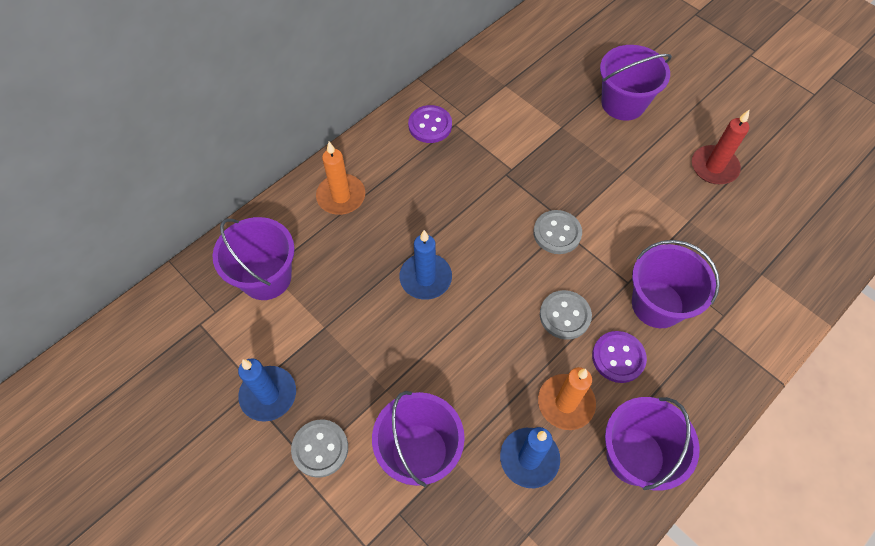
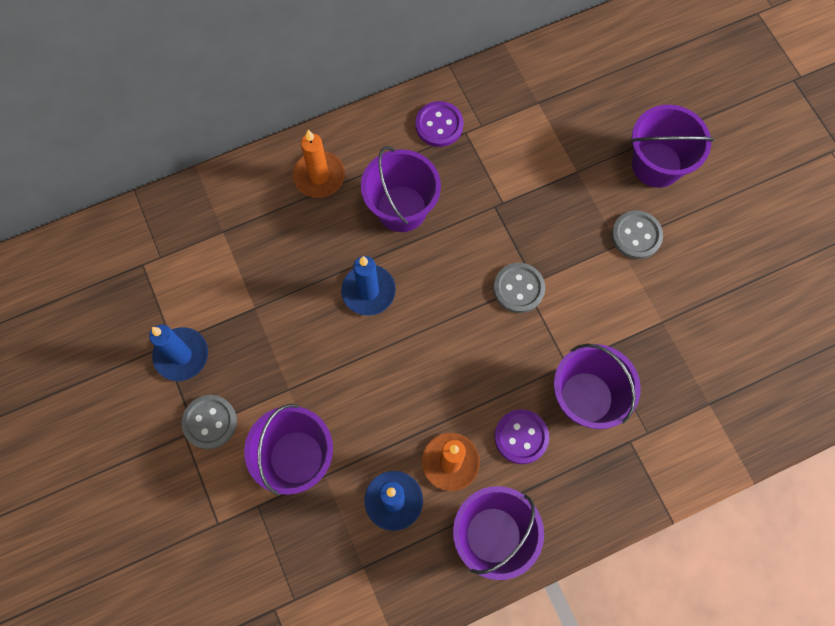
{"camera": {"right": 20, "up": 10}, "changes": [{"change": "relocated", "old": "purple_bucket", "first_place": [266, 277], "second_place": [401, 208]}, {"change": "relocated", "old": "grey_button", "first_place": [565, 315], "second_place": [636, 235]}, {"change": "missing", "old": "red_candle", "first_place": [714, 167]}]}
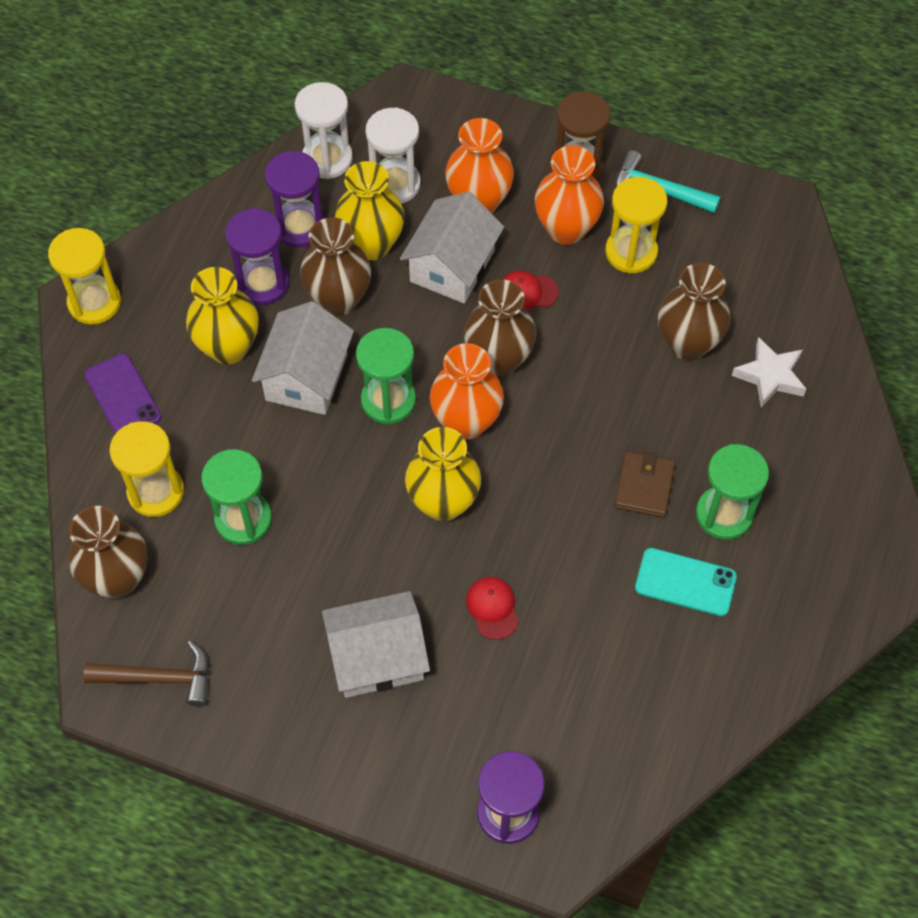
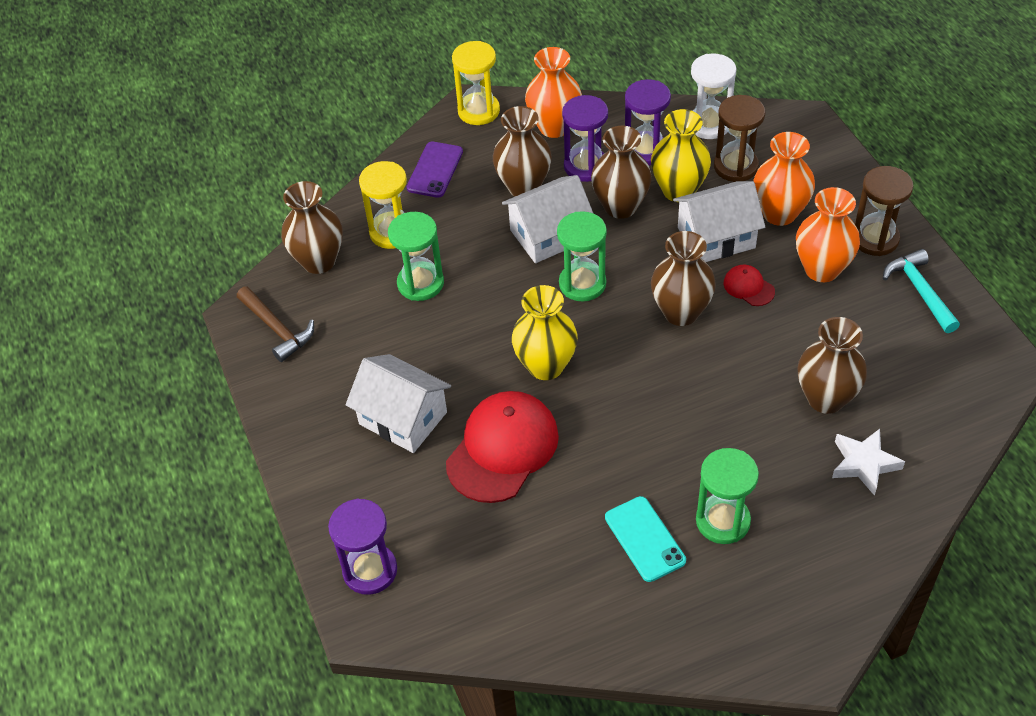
{"camera": {"right": 50, "up": -10}, "changes": [{"change": "colour", "old": "yellow_vase", "new": "brown_vase", "first_place": [228, 347], "second_place": [523, 186]}, {"change": "colour", "old": "white_hourglass", "new": "brown_hourglass", "first_place": [395, 184], "second_place": [735, 166]}, {"change": "relocated", "old": "orange_vase", "first_place": [466, 422], "second_place": [554, 127]}, {"change": "size", "old": "red_cap", "first_place": [492, 608], "second_place": [502, 449], "factor": 2.21}, {"change": "missing", "old": "yellow_hourglass", "first_place": [631, 252]}, {"change": "missing", "old": "brown_wallet", "first_place": [644, 486]}]}
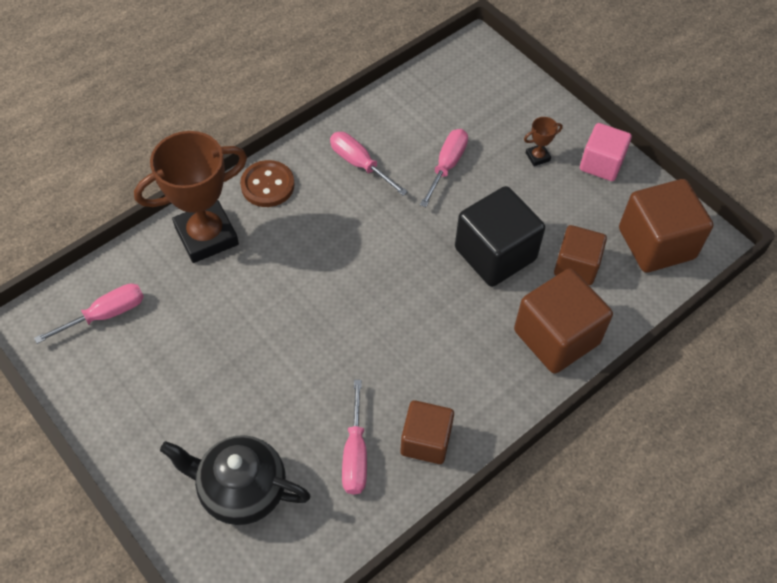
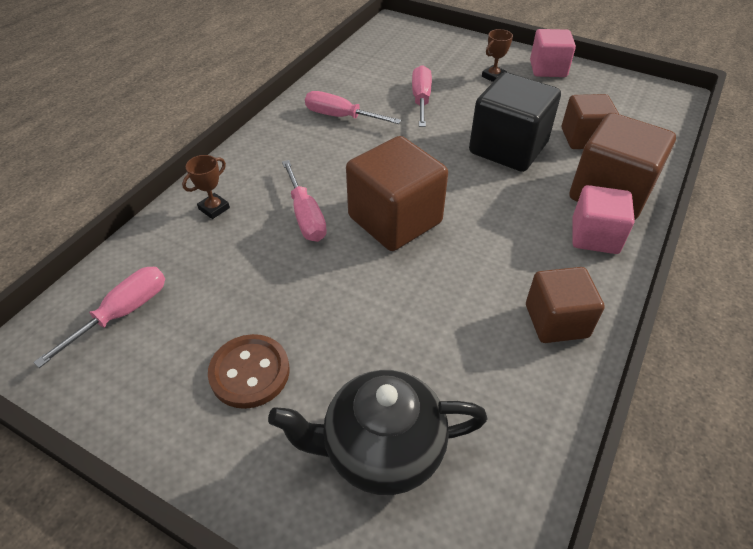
{"camera": {"right": -20, "up": -10}, "changes": [{"change": "size", "old": "brown_trophy", "first_place": [206, 236], "second_place": [214, 208], "factor": 0.4}, {"change": "relocated", "old": "brown_button", "first_place": [267, 185], "second_place": [250, 372]}, {"change": "relocated", "old": "pink_screwdriver", "first_place": [355, 453], "second_place": [305, 215]}, {"change": "relocated", "old": "brown_cube", "first_place": [656, 243], "second_place": [395, 220]}, {"change": "appeared", "new": "pink_cube", "second_place": [594, 236]}]}
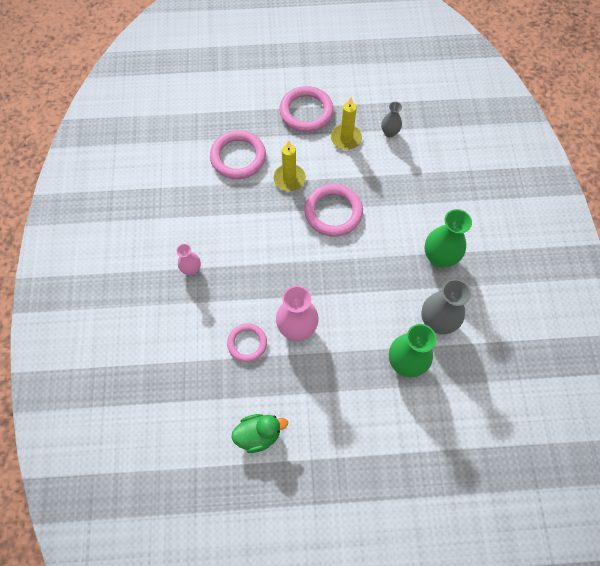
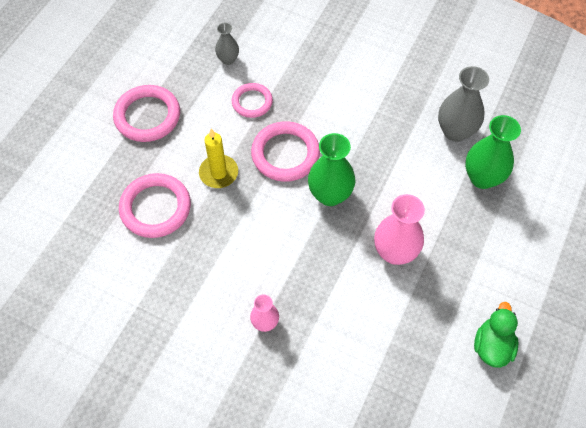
{"camera": {"right": -60, "up": -5}, "changes": [{"change": "relocated", "old": "pink_ring", "first_place": [247, 343], "second_place": [252, 102]}, {"change": "missing", "old": "yellow_candle", "first_place": [346, 138]}, {"change": "relocated", "old": "green_vase", "first_place": [439, 257], "second_place": [330, 195]}]}
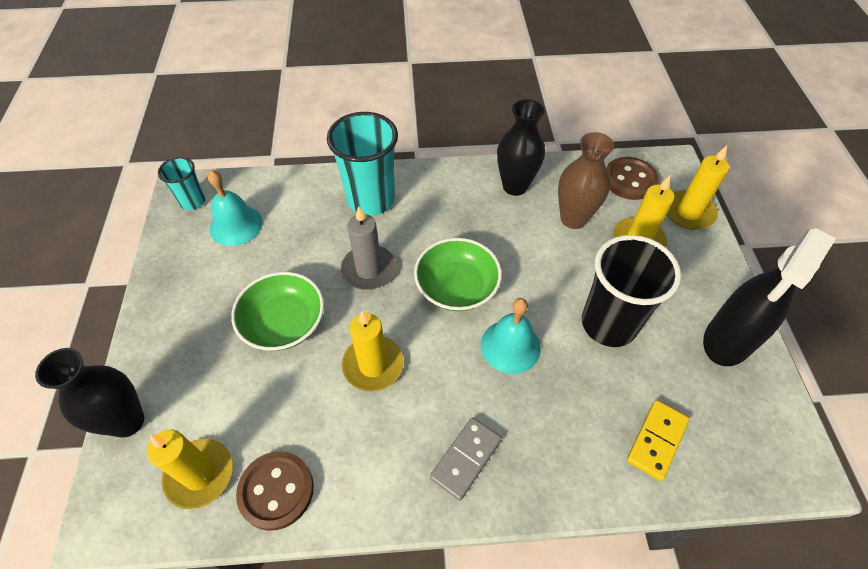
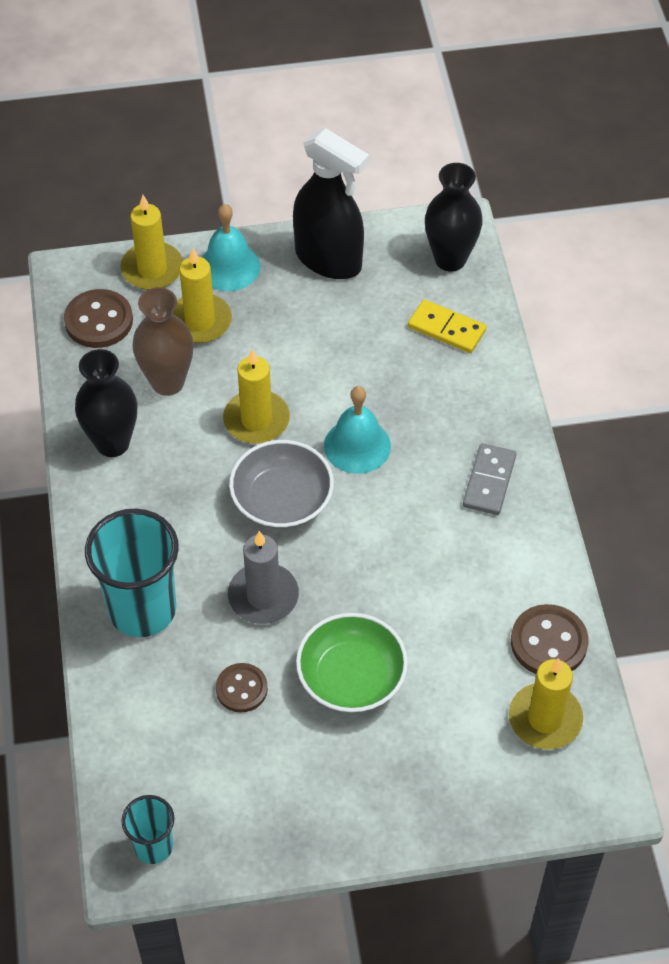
{"camera": {"right": -95, "up": 0}, "changes": [{"change": "relocated", "old": "black_vase", "first_place": [127, 421], "second_place": [450, 259]}, {"change": "relocated", "old": "turquoise_bell", "first_place": [236, 225], "second_place": [229, 267]}, {"change": "relocated", "old": "yellow_candle", "first_place": [373, 365], "second_place": [256, 420]}, {"change": "colour", "old": "green_bowl", "new": "grey_bowl", "first_place": [457, 287], "second_place": [282, 500]}, {"change": "spun", "old": "grey_domino", "first_place": [465, 458], "second_place": [489, 481], "degrees": 75}, {"change": "missing", "old": "black_cup", "first_place": [608, 324]}, {"change": "appeared", "new": "brown_button", "second_place": [241, 689]}]}
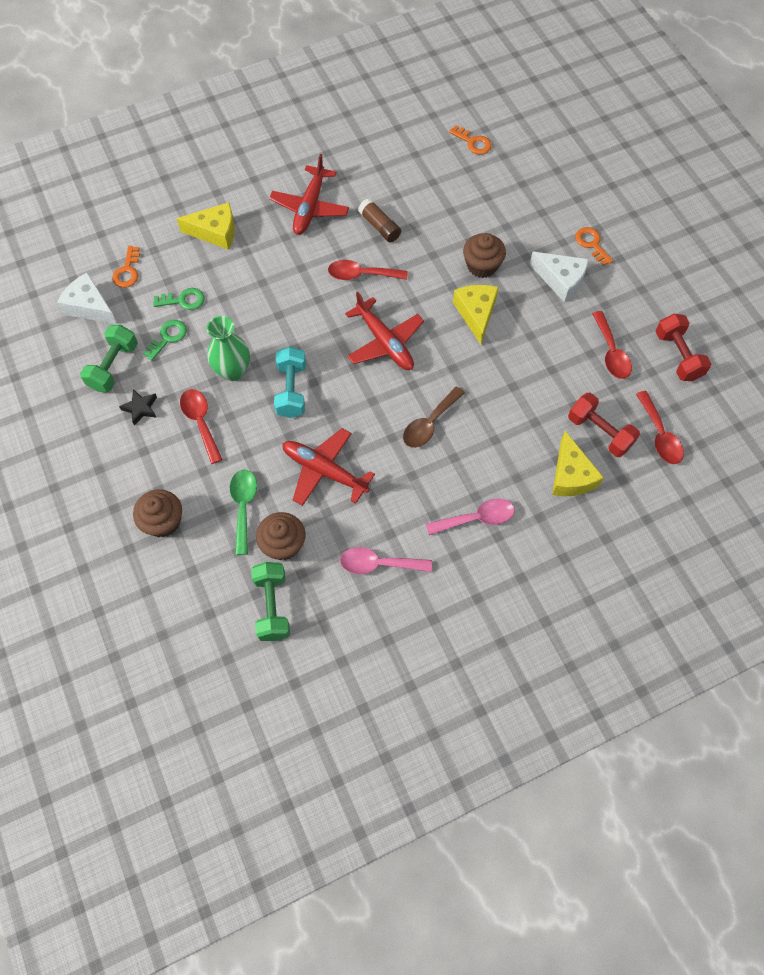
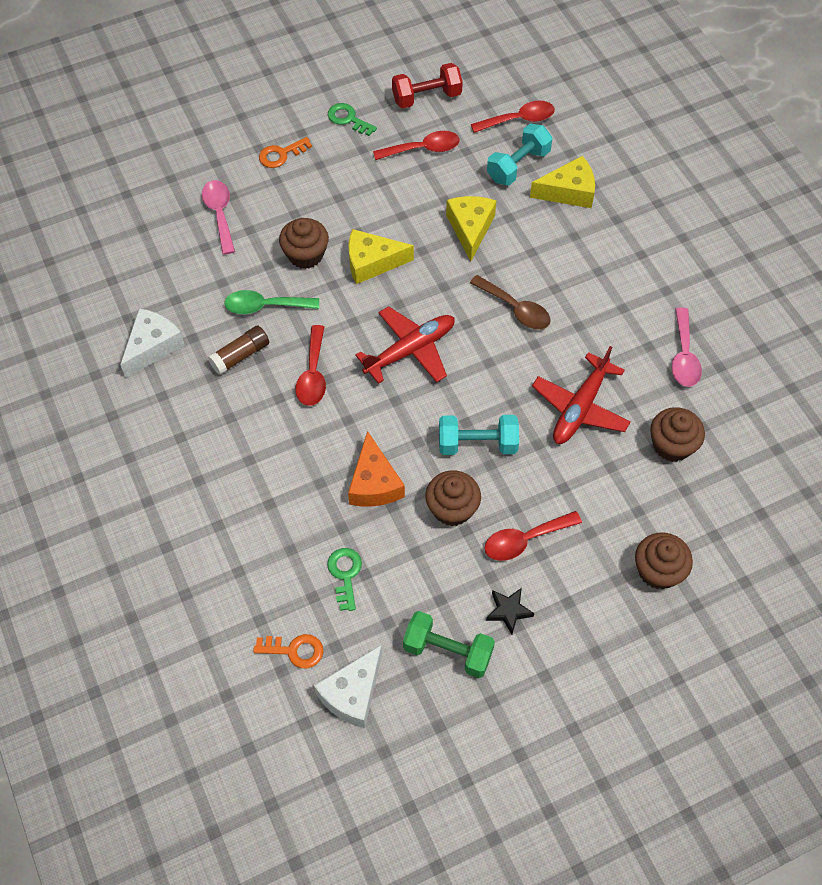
{"camera": {"right": -90, "up": -5}, "changes": [{"change": "relocated", "old": "green_key", "first_place": [168, 337], "second_place": [348, 119]}, {"change": "relocated", "old": "yellow_cheese", "first_place": [215, 232], "second_place": [470, 229]}, {"change": "exchanged", "old": "green_vase", "new": "brown_cupcake", "first_place": [233, 371], "second_place": [452, 508]}, {"change": "relocated", "old": "green_spoon", "first_place": [243, 506], "second_place": [265, 306]}, {"change": "missing", "old": "green_dumbbell", "first_place": [272, 606]}, {"change": "missing", "old": "red_plane", "first_place": [310, 208]}, {"change": "relocated", "old": "pink_spoon", "first_place": [477, 518], "second_place": [220, 214]}, {"change": "missing", "old": "orange_key", "first_place": [473, 142]}, {"change": "relocated", "old": "white_cheese", "first_place": [560, 280], "second_place": [153, 346]}, {"change": "colour", "old": "red_dumbbell", "new": "turquoise_dumbbell", "first_place": [599, 432], "second_place": [518, 165]}, {"change": "appeared", "new": "orange_cheese", "second_place": [374, 483]}]}
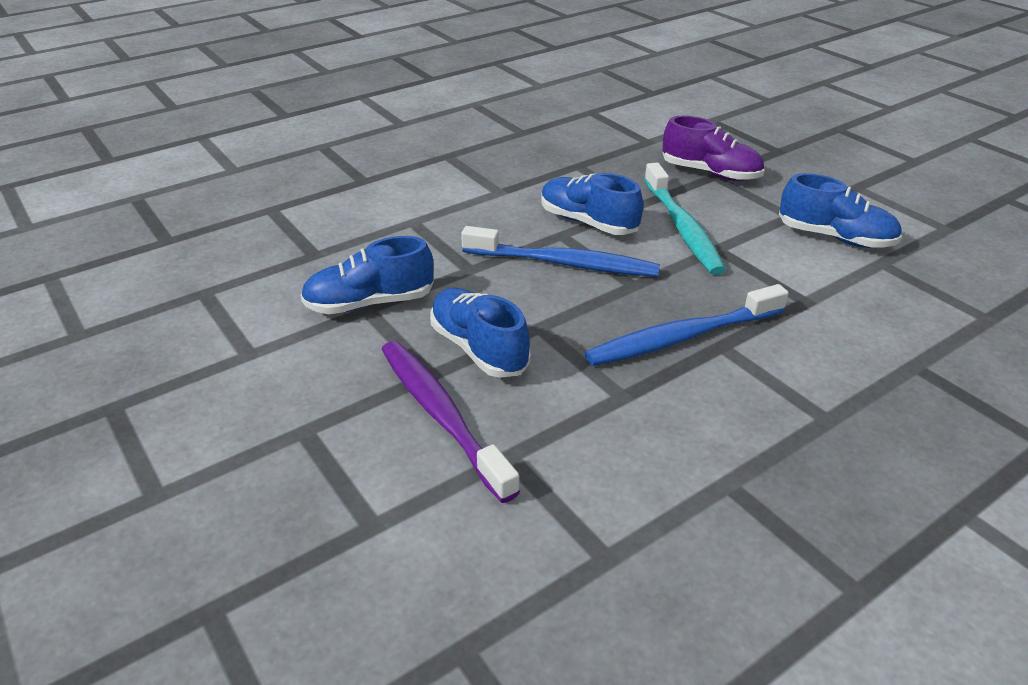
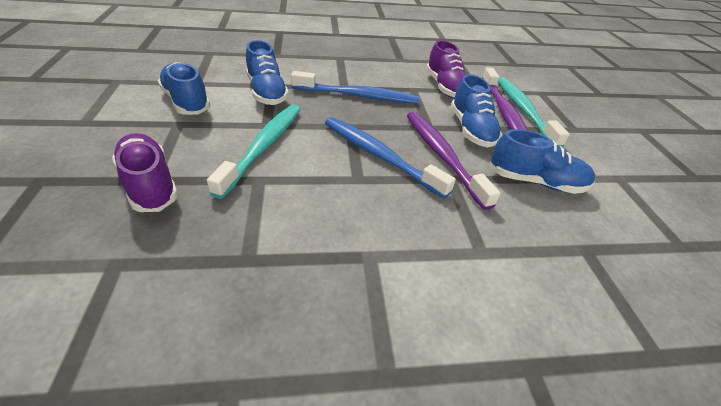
{"camera": {"right": -155, "up": 5}, "changes": [{"change": "relocated", "old": "blue_shoe", "first_place": [588, 222], "second_place": [267, 92]}, {"change": "appeared", "new": "purple_toothbrush", "second_place": [442, 156]}, {"change": "appeared", "new": "purple_shoe", "second_place": [445, 87]}, {"change": "appeared", "new": "turquoise_toothbrush", "second_place": [523, 110]}]}
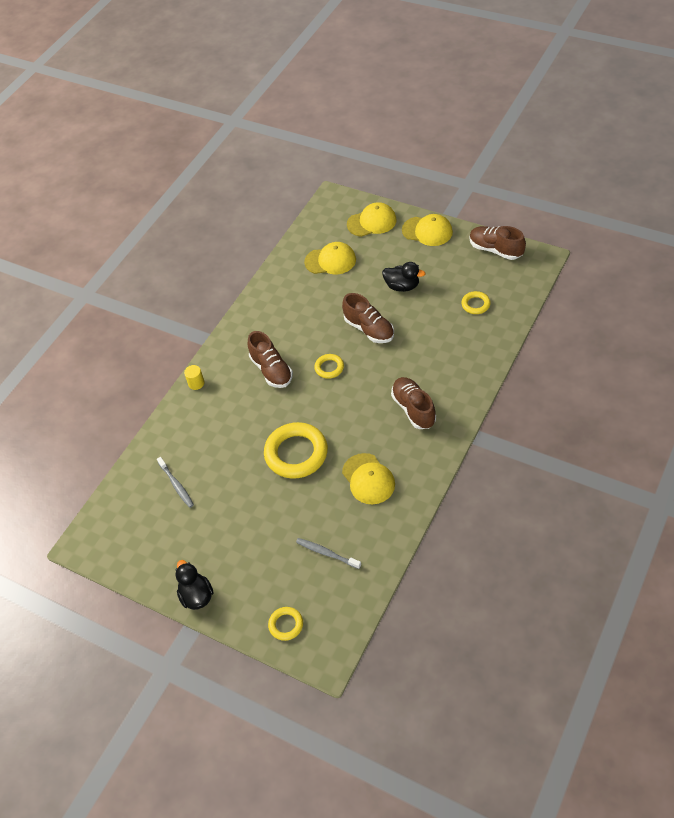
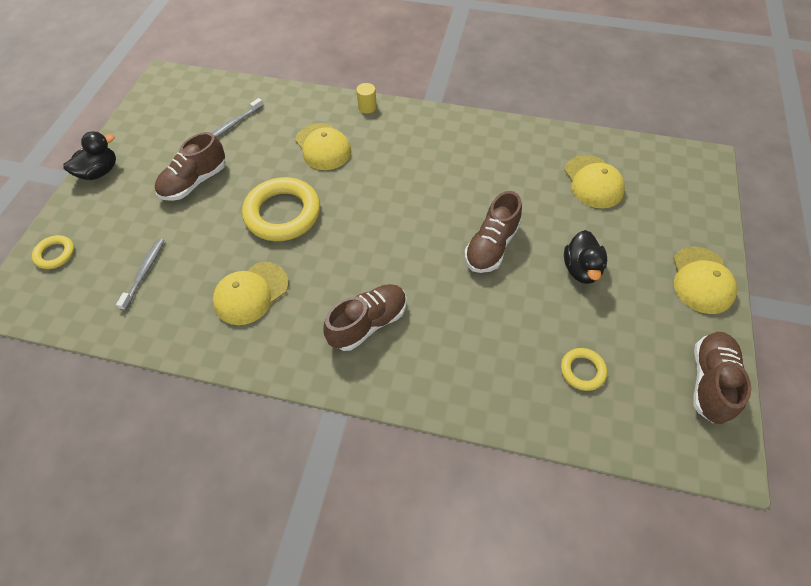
{"camera": {"right": 70, "up": 5}, "changes": [{"change": "relocated", "old": "brown_shoe", "first_place": [271, 370], "second_place": [195, 182]}, {"change": "missing", "old": "yellow_ring", "first_place": [329, 368]}, {"change": "relocated", "old": "yellow_cap", "first_place": [372, 222], "second_place": [323, 147]}]}
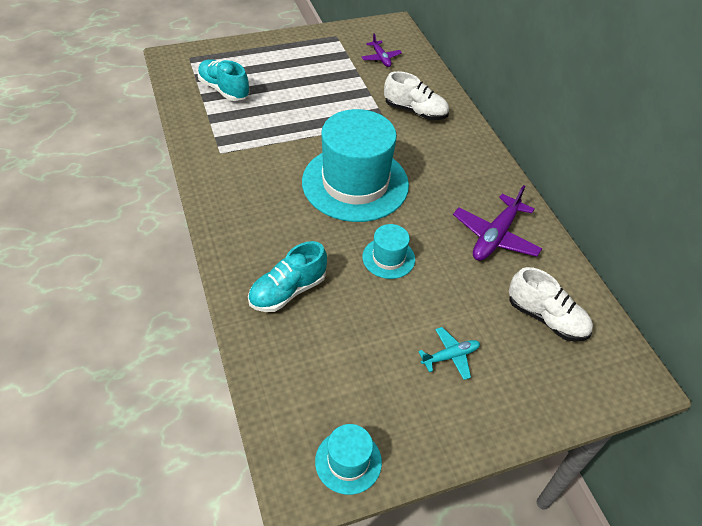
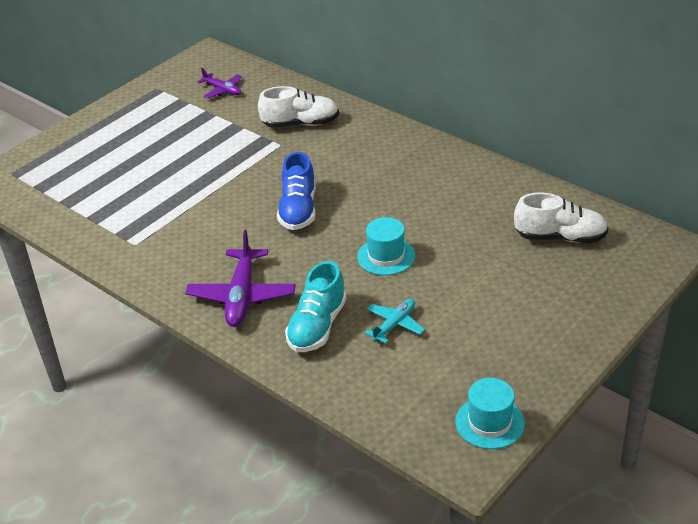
{"camera": {"right": -25, "up": -10}, "changes": [{"change": "missing", "old": "turquoise_shoe", "first_place": [224, 90]}, {"change": "exchanged", "old": "turquoise_hat", "new": "blue_shoe", "first_place": [355, 183], "second_place": [298, 210]}, {"change": "relocated", "old": "turquoise_plane", "first_place": [450, 356], "second_place": [394, 324]}, {"change": "relocated", "old": "purple_plane", "first_place": [495, 237], "second_place": [242, 296]}]}
